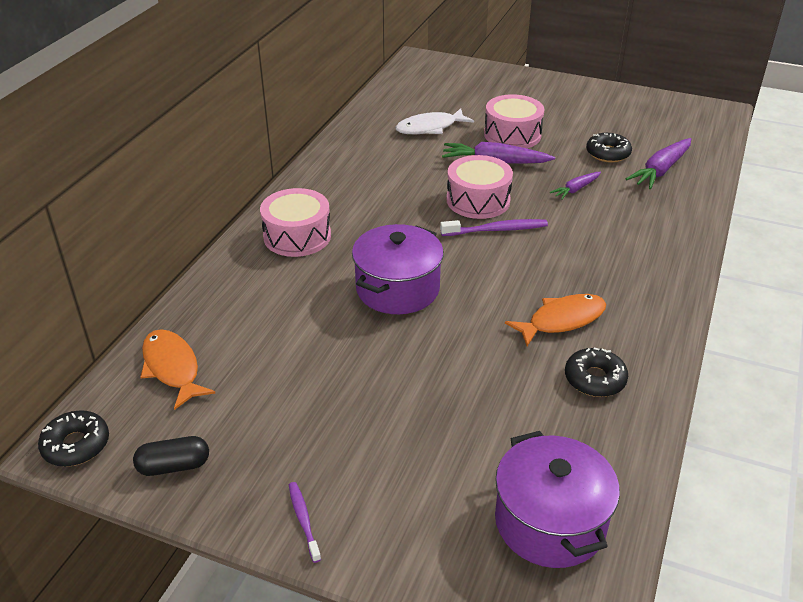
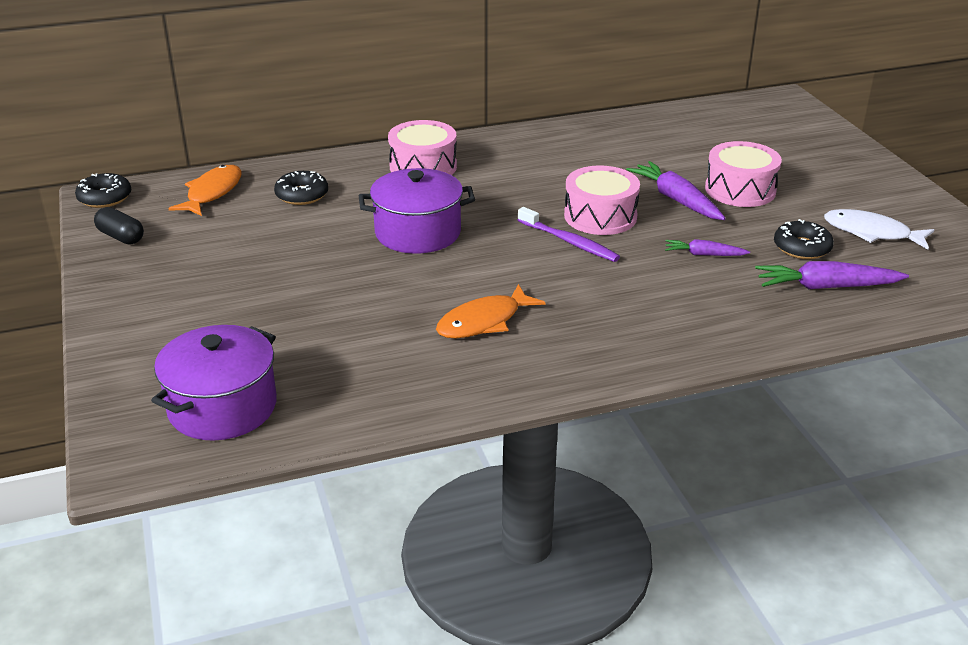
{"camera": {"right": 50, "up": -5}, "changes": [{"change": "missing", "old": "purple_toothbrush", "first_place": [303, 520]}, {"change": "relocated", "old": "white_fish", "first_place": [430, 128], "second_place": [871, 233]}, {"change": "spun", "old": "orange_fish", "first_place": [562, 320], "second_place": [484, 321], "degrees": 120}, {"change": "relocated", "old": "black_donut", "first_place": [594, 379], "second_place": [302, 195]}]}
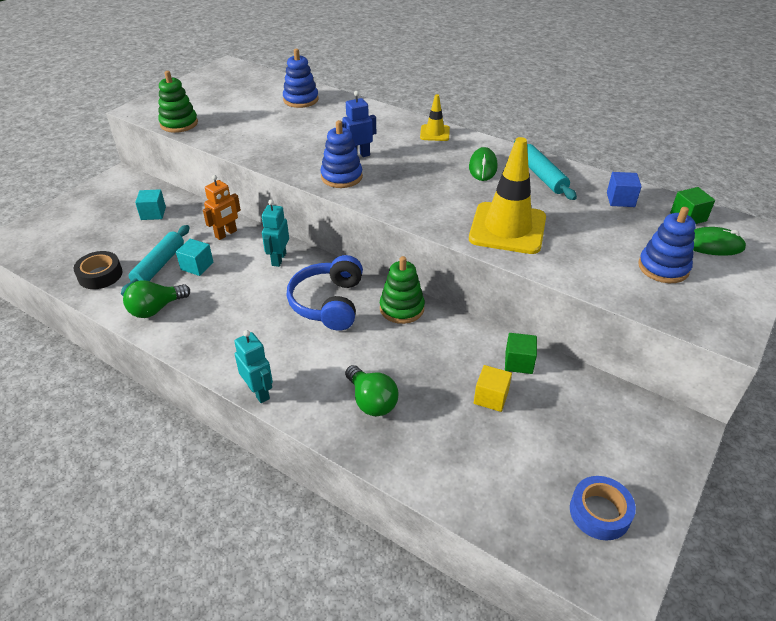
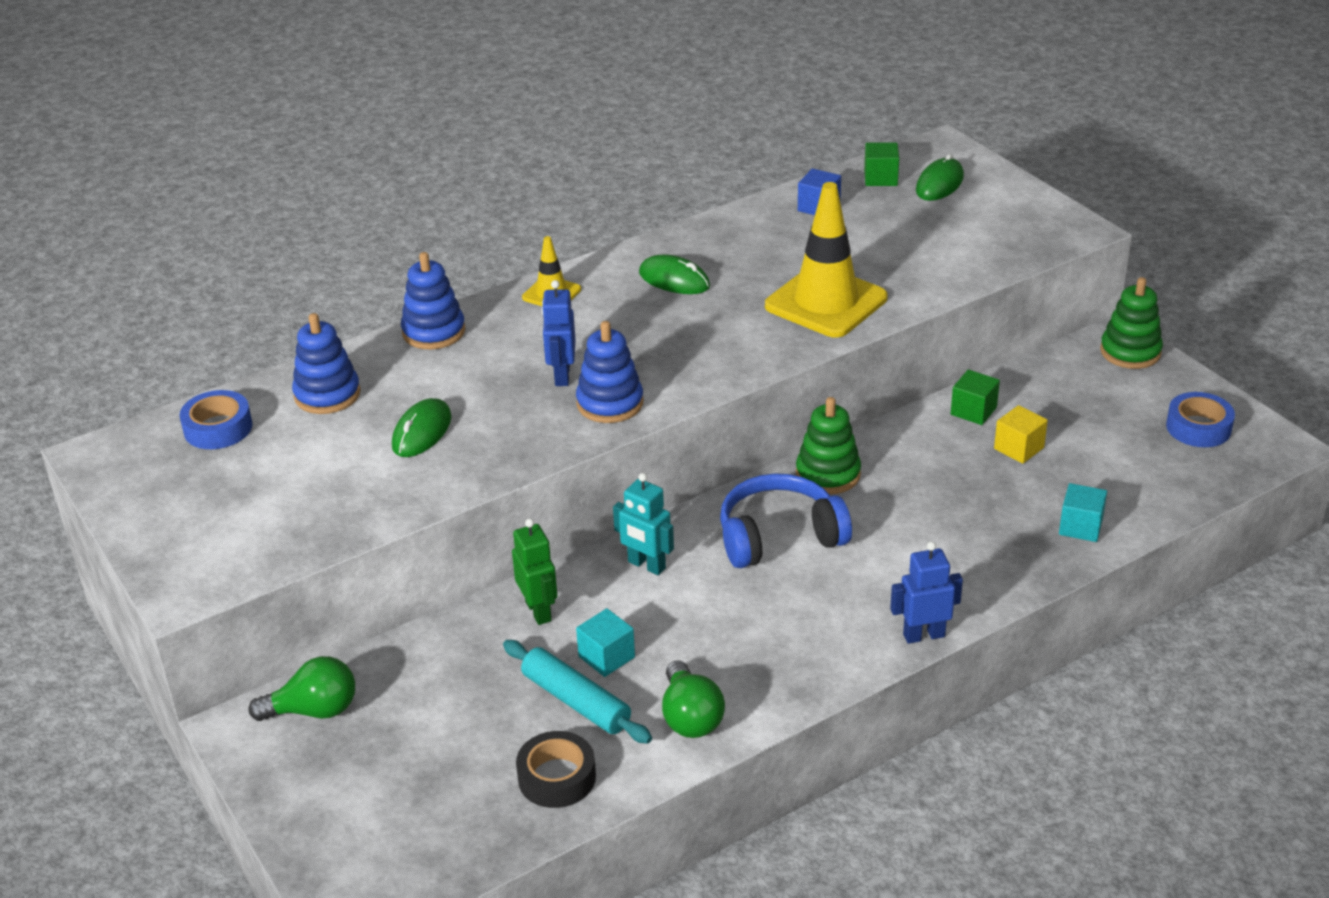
{"camera": {"right": -65, "up": -5}, "changes": [{"change": "relocated", "old": "turquoise_cube", "first_place": [153, 213], "second_place": [1080, 527]}, {"change": "relocated", "old": "green_stacking_toy", "first_place": [179, 124], "second_place": [1130, 352]}, {"change": "colour", "old": "orange_robot", "new": "green_robot", "first_place": [226, 234], "second_place": [539, 611]}, {"change": "colour", "old": "turquoise_robot", "new": "blue_robot", "first_place": [259, 392], "second_place": [923, 635]}, {"change": "spun", "old": "blue_headphones", "first_place": [328, 303], "second_place": [779, 537], "degrees": 135}, {"change": "relocated", "old": "green_light_bulb", "first_place": [371, 401], "second_place": [314, 710]}, {"change": "missing", "old": "turquoise_rolling_pin", "first_place": [542, 176]}, {"change": "relocated", "old": "blue_stacking_toy", "first_place": [663, 267], "second_place": [433, 332]}, {"change": "appeared", "new": "blue_tape", "second_place": [218, 428]}, {"change": "appeared", "new": "green_mouse", "second_place": [422, 432]}]}
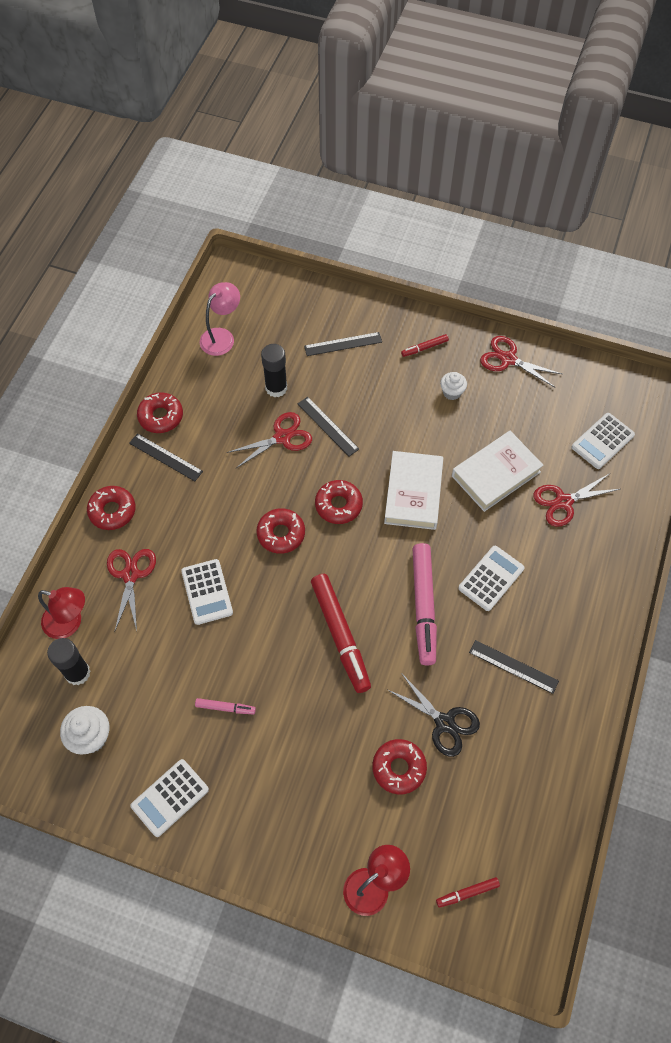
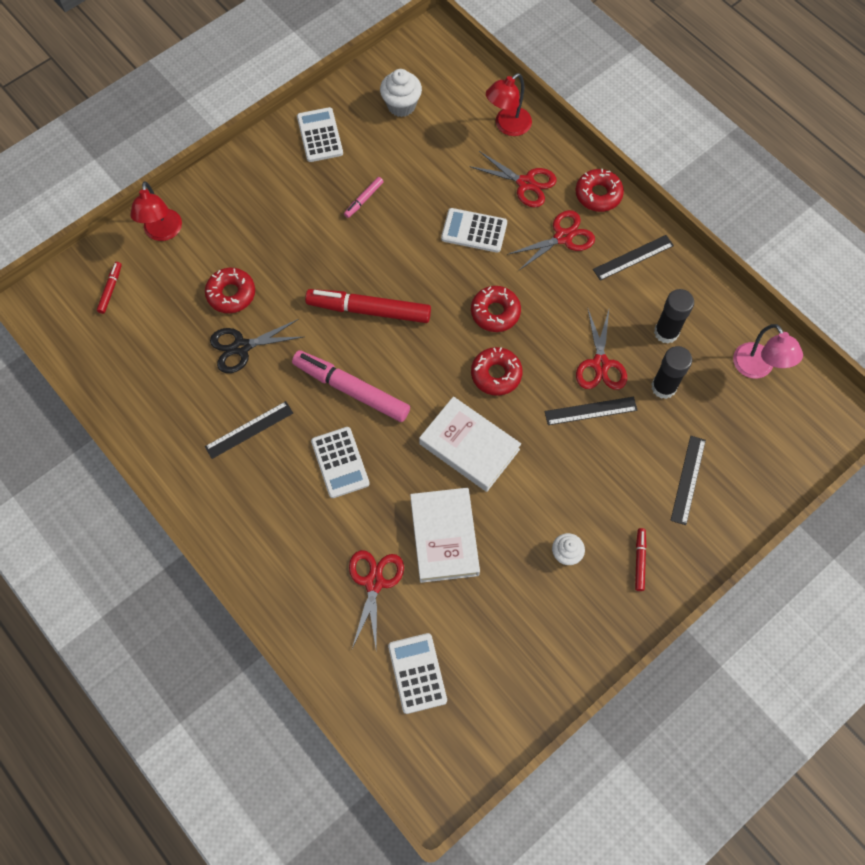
{"camera": {"right": 120, "up": 5}, "changes": [{"change": "relocated", "old": "black_glue_stick", "first_place": [77, 673], "second_place": [666, 332]}, {"change": "missing", "old": "red_donut", "first_place": [161, 416]}, {"change": "relocated", "old": "red_scissors", "first_place": [508, 359], "second_place": [563, 237]}]}
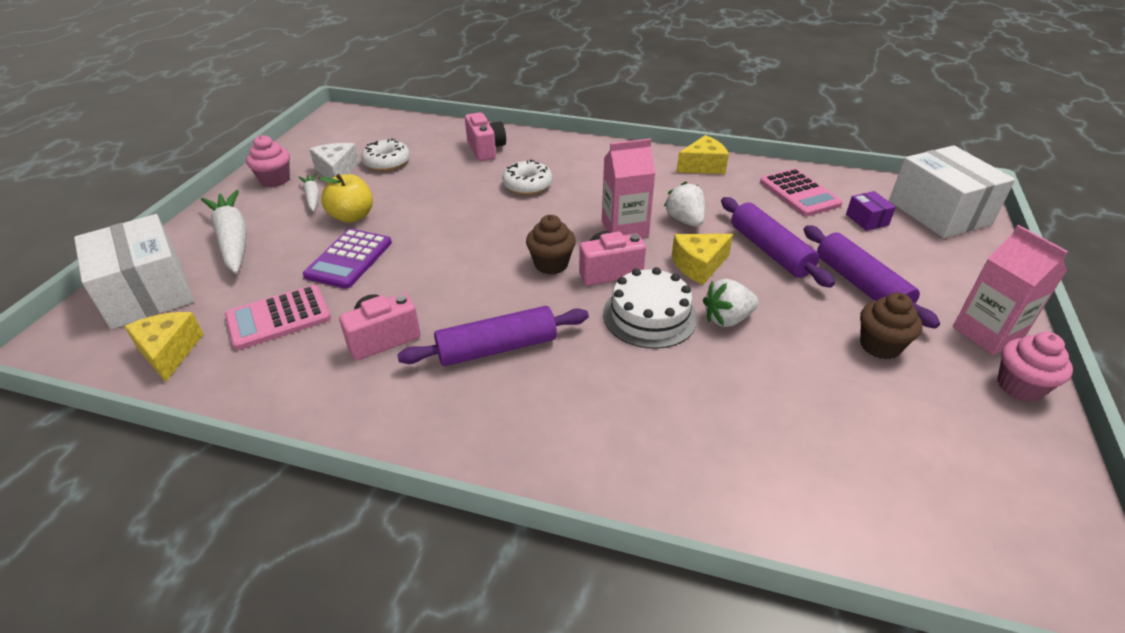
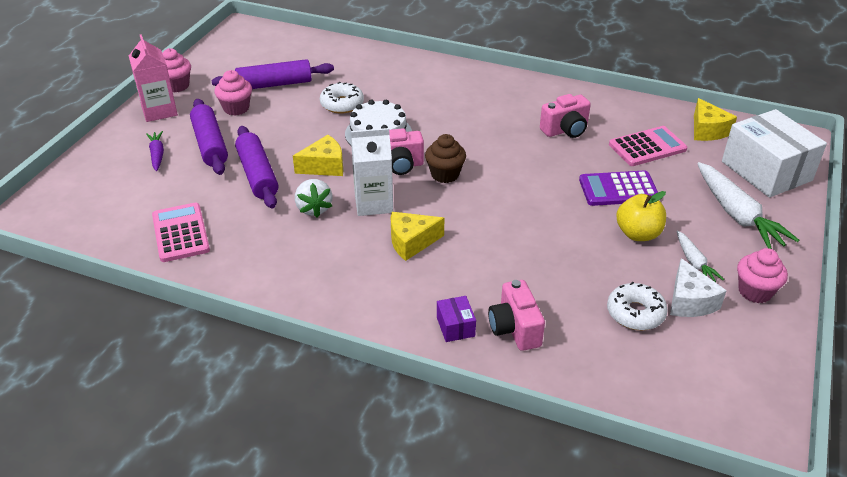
{"camera": {"right": -175, "up": 0}, "changes": [{"change": "spun", "old": "purple_calculator", "first_place": [349, 259], "second_place": [618, 189], "degrees": -120}, {"change": "relocated", "old": "purple_rolling_pin", "first_place": [497, 348], "second_place": [274, 84]}, {"change": "relocated", "old": "white_donut", "first_place": [527, 185], "second_place": [342, 104]}, {"change": "colour", "old": "pink_carton", "new": "white_carton", "first_place": [624, 229], "second_place": [373, 203]}, {"change": "relocated", "old": "yellow_cheese", "first_place": [703, 166], "second_place": [411, 242]}, {"change": "missing", "old": "white_strawberry", "first_place": [727, 319]}, {"change": "relocated", "old": "purple_box", "first_place": [867, 220], "second_place": [455, 326]}, {"change": "colour", "old": "brown_cupcake", "new": "pink_cupcake", "first_place": [880, 346], "second_place": [236, 108]}, {"change": "missing", "old": "white_box", "first_place": [939, 212]}, {"change": "appeared", "new": "purple_carrot", "second_place": [157, 155]}]}
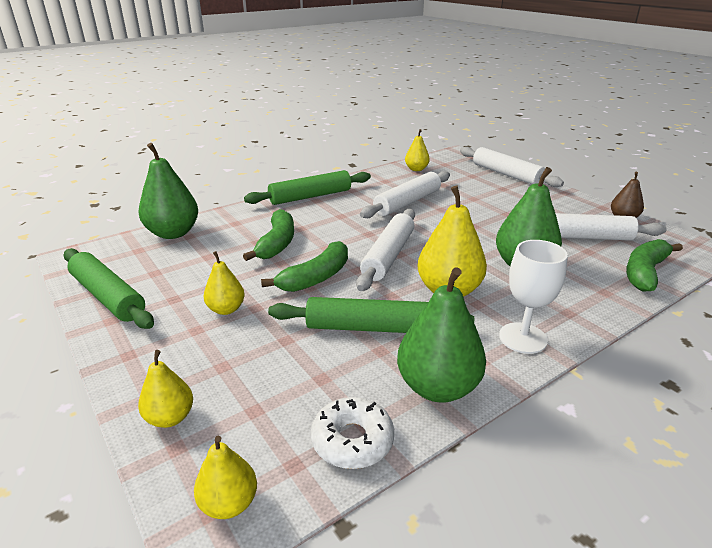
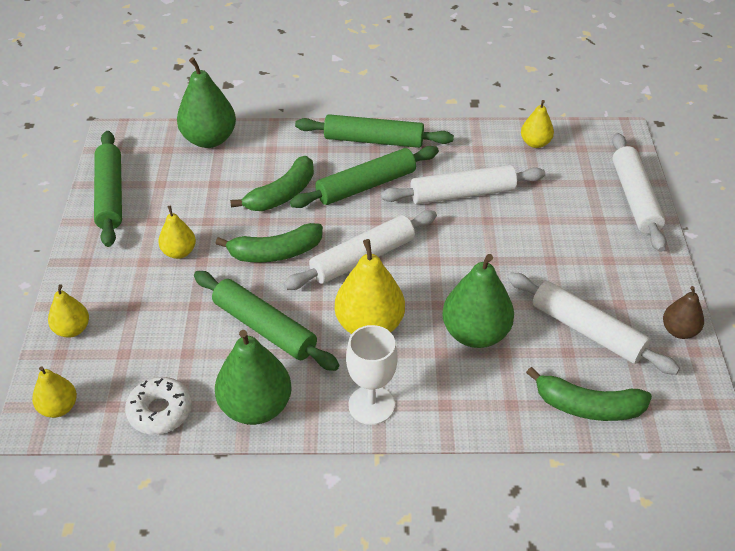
{"camera": {"right": 35, "up": 15}, "changes": [{"change": "spun", "old": "green_banana", "first_place": [645, 272], "second_place": [588, 406], "degrees": -150}, {"change": "appeared", "new": "green_rolling_pin", "second_place": [366, 185]}]}
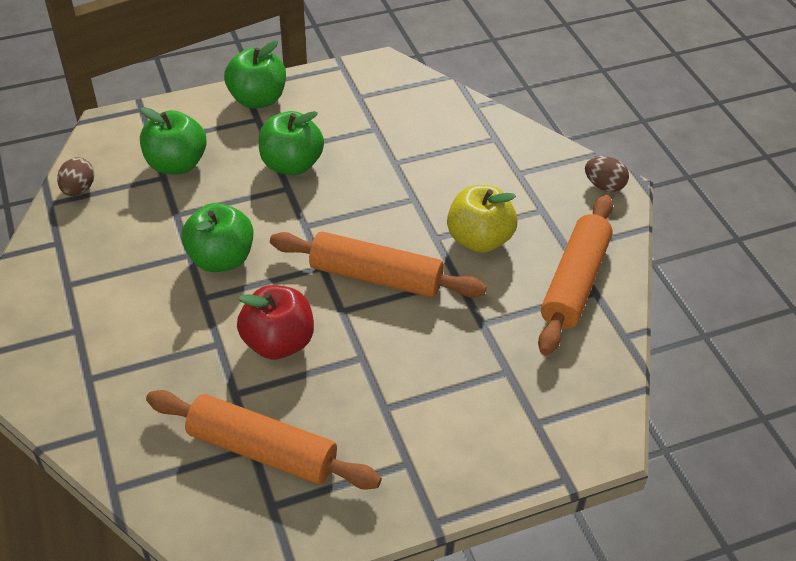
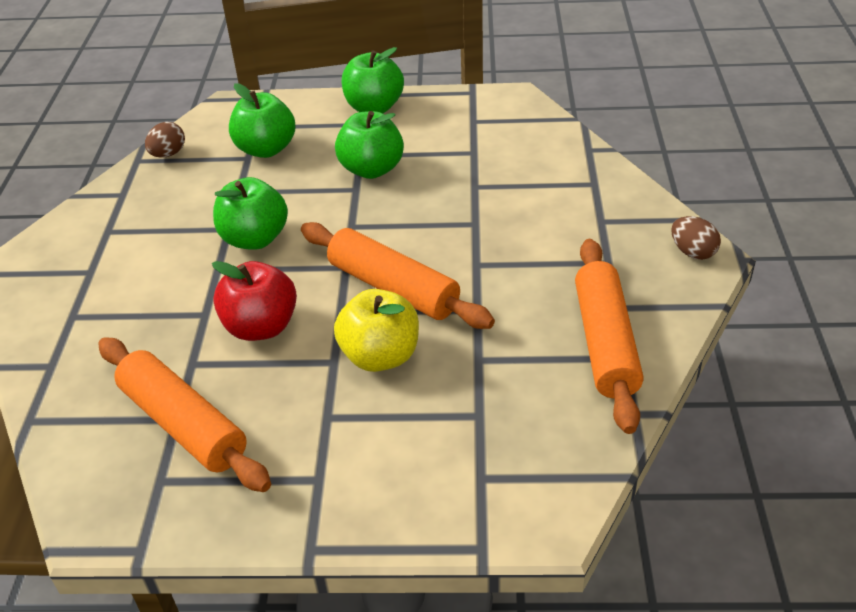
{"camera": {"right": 25, "up": -5}, "changes": [{"change": "relocated", "old": "yellow_apple", "first_place": [479, 239], "second_place": [380, 356]}, {"change": "spun", "old": "orange_rolling_pin", "first_place": [575, 282], "second_place": [605, 342], "degrees": -45}]}
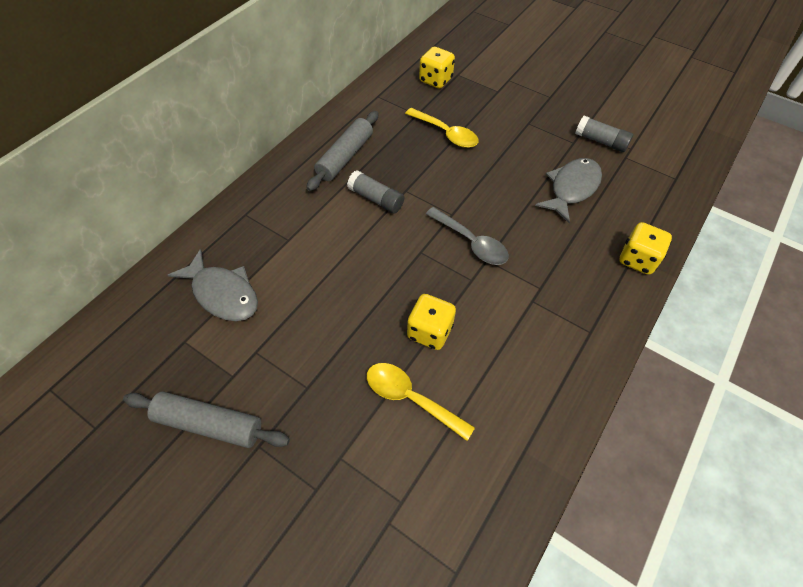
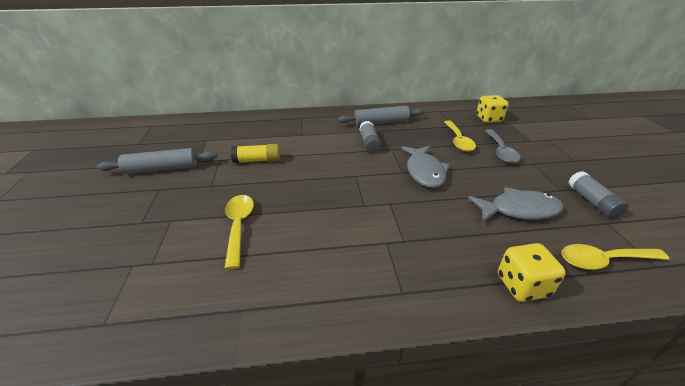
{"camera": {"right": 50, "up": -20}, "changes": [{"change": "spun", "old": "grey_rolling_pin", "first_place": [209, 424], "second_place": [162, 169], "degrees": -75}, {"change": "relocated", "old": "grey_fish", "first_place": [223, 293], "second_place": [424, 172]}, {"change": "missing", "old": "yellow_dice", "first_place": [429, 331]}, {"change": "relocated", "old": "grey_spoon", "first_place": [471, 243], "second_place": [500, 151]}, {"change": "appeared", "new": "yellow_glue_stick", "second_place": [257, 160]}, {"change": "appeared", "new": "yellow_spoon", "second_place": [603, 261]}]}
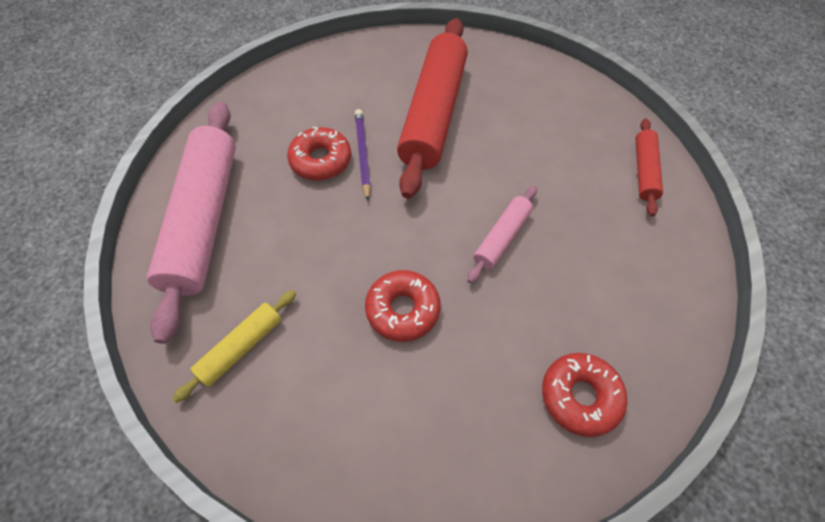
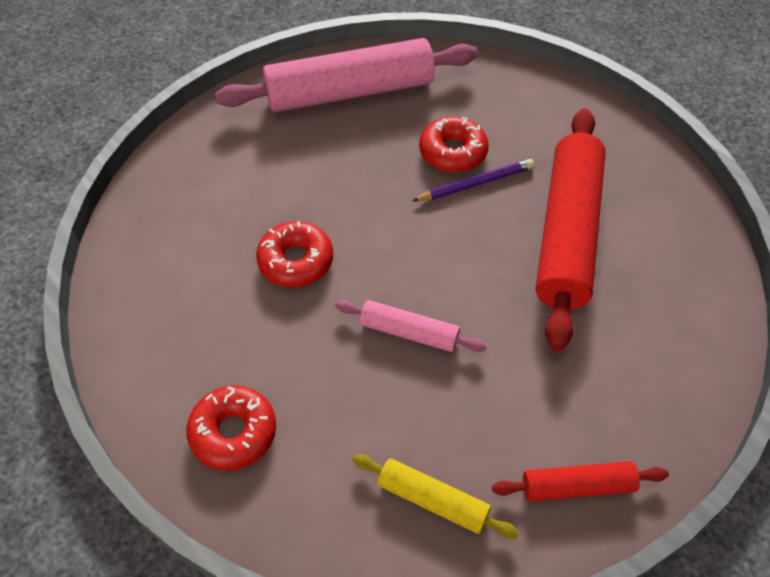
{"camera": {"right": 75, "up": -5}, "changes": [{"change": "relocated", "old": "yellow_rolling_pin", "first_place": [241, 347], "second_place": [432, 500]}, {"change": "spun", "old": "red_rolling_pin", "first_place": [433, 114], "second_place": [567, 233], "degrees": -75}]}
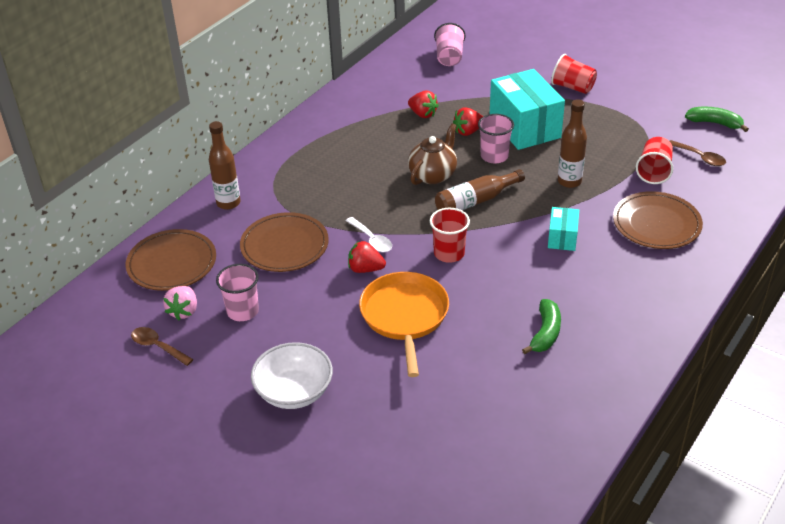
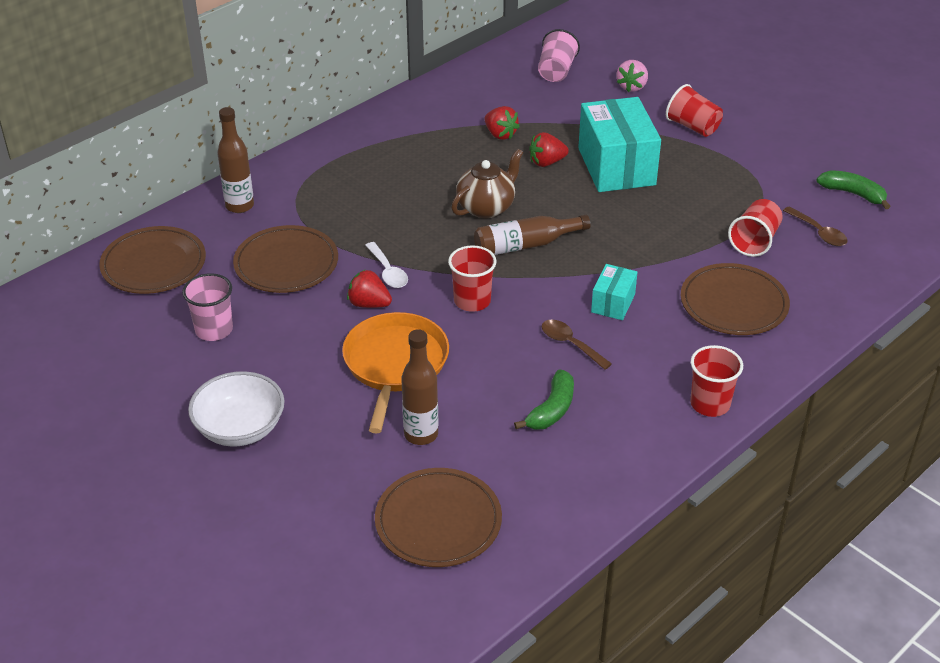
{"camera": {"right": 10, "up": 0}, "changes": [{"change": "relocated", "old": "brown_spoon", "first_place": [157, 347], "second_place": [570, 344]}, {"change": "relocated", "old": "pink_strawberry", "first_place": [184, 311], "second_place": [632, 87]}, {"change": "missing", "old": "pink_cup", "first_place": [494, 156]}, {"change": "relocated", "old": "brown_bottle", "first_place": [569, 181], "second_place": [421, 434]}, {"change": "appeared", "new": "brown_plate", "second_place": [438, 521]}, {"change": "appeared", "new": "red_cup", "second_place": [710, 404]}]}
